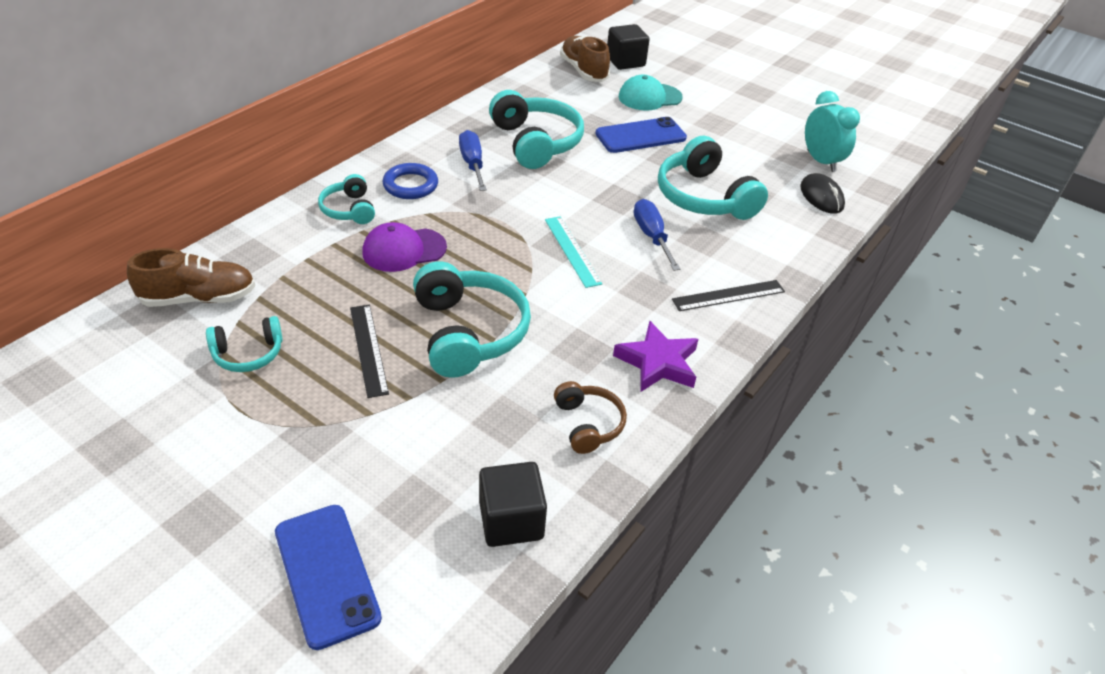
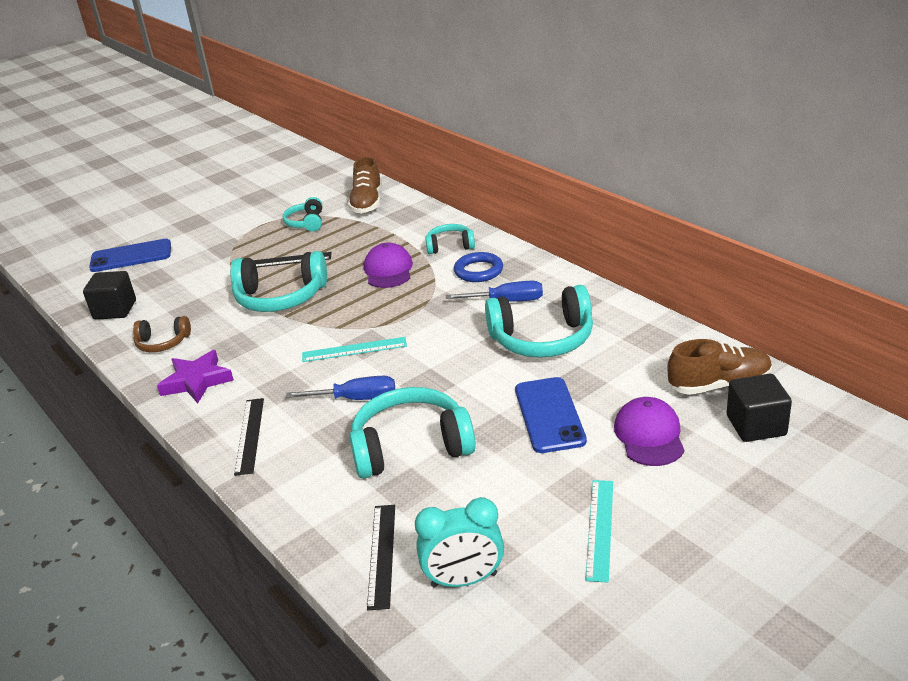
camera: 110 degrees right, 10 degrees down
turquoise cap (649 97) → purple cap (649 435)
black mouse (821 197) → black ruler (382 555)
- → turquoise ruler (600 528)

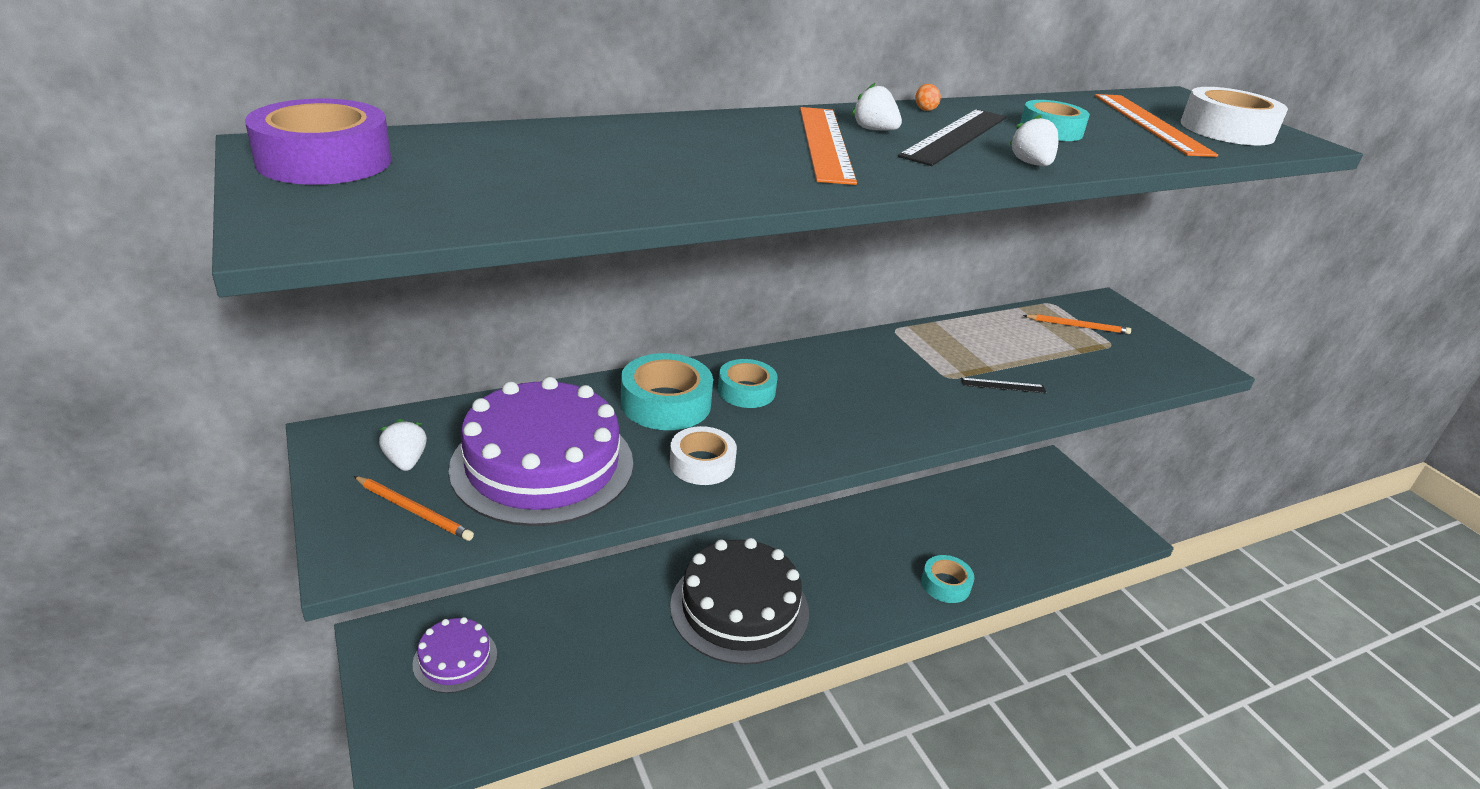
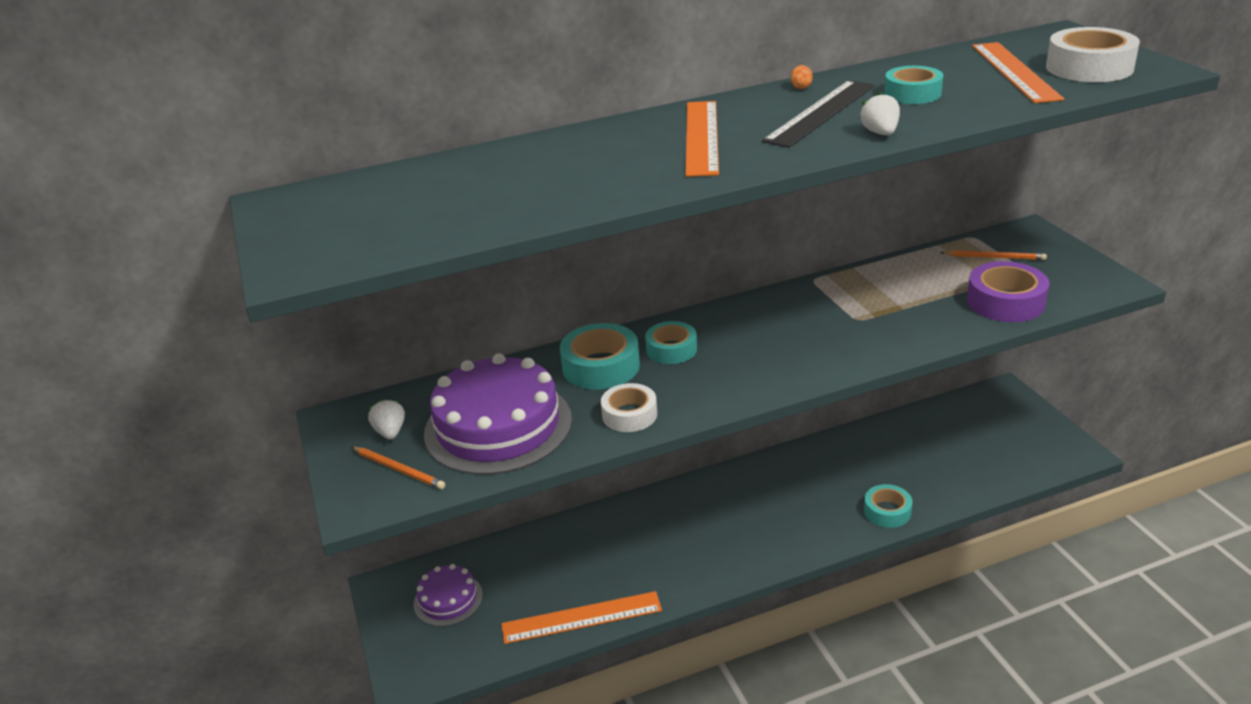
camera: 10 degrees right, 0 degrees up
purple tape (324 161) → purple tape (1005 302), relocated
black cake (739 608) → -
white strawberry (874 130) → -
black ruler (1003 385) → -
- → orange ruler (581 617)

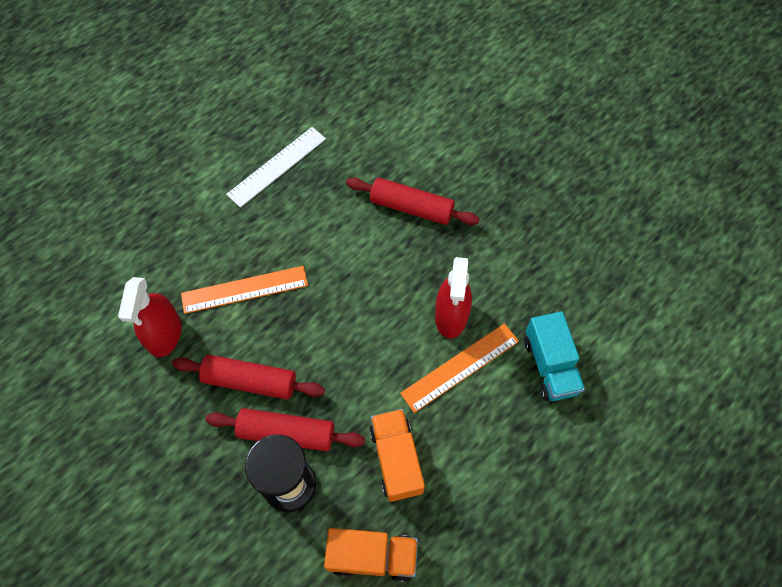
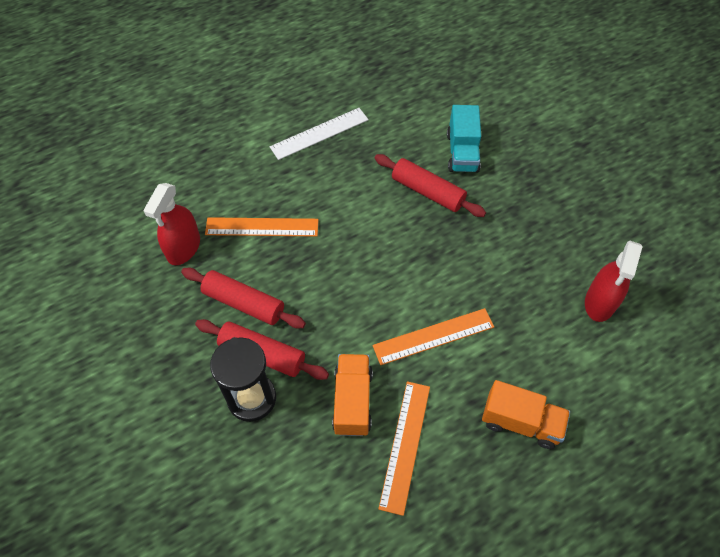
camera: 15 degrees right, 5 degrees down
orange truck (372 556) → orange truck (521 422), relocated
red spray bottle (451 316) → red spray bottle (600 302), relocated
turquoise truck (550 366) → turquoise truck (462 152), relocated
- → orange ruler (405 445)

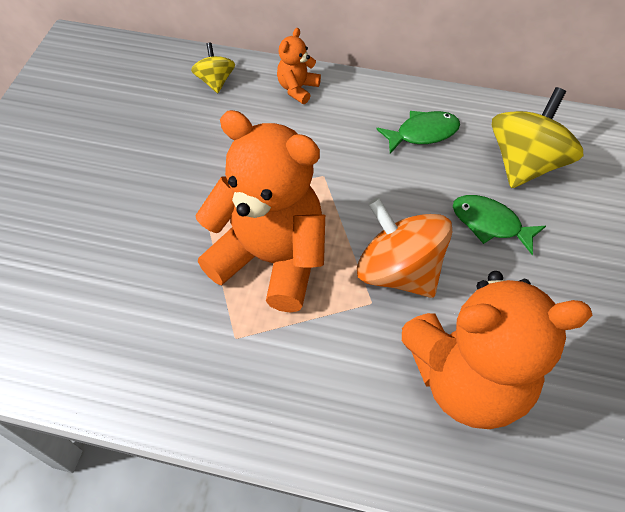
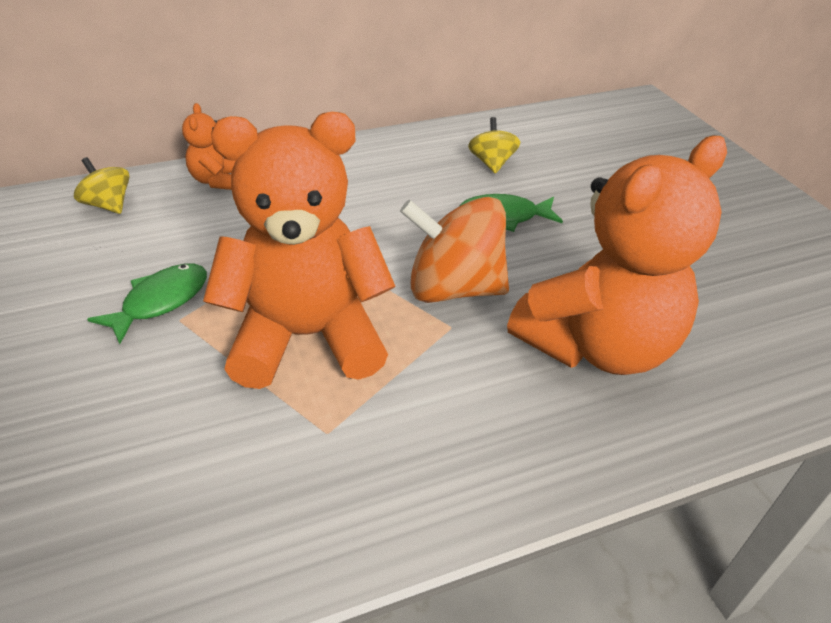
camera: 35 degrees left, 15 degrees down
green fish (422 133) → green fish (160 301), relocated
yellow spinning top (524 163) → yellow spinning top (492 163), x0.53

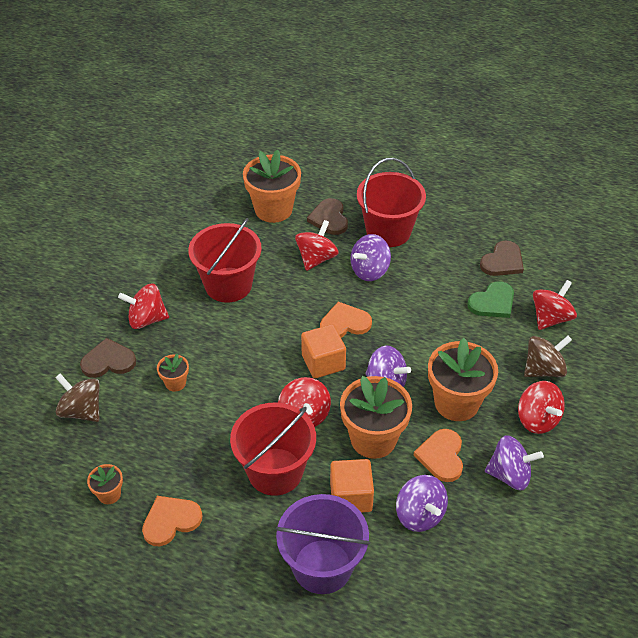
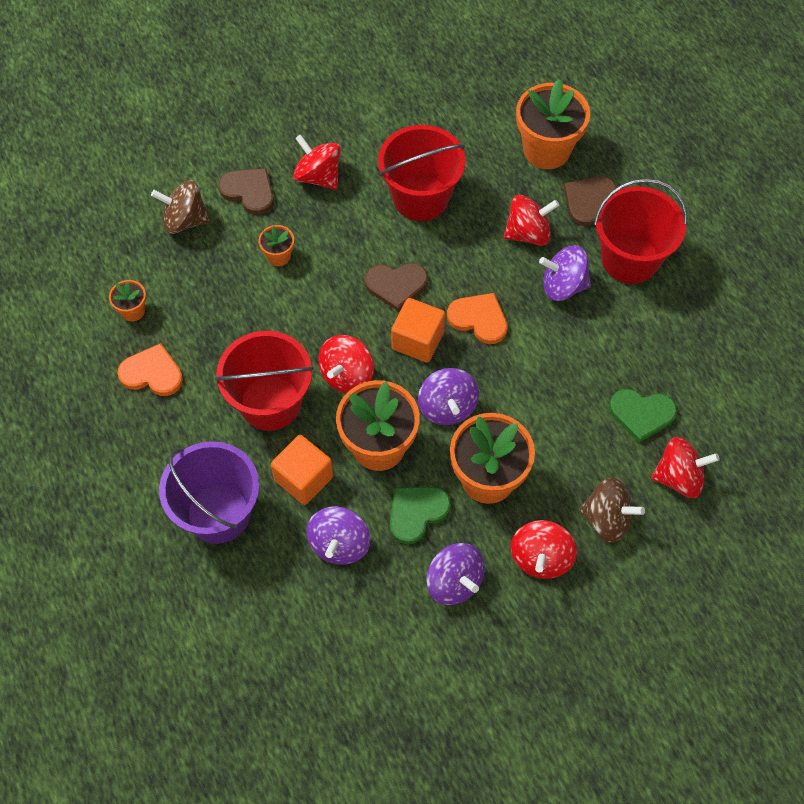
camera: 45 degrees right, 15 degrees up
brown spinning top (82 410) → brown spinning top (185 220), 75 degrees counterclockwise
orange heart (441 456) → green heart (416 513)
brown heart (502 261) → brown heart (396 285), relocated

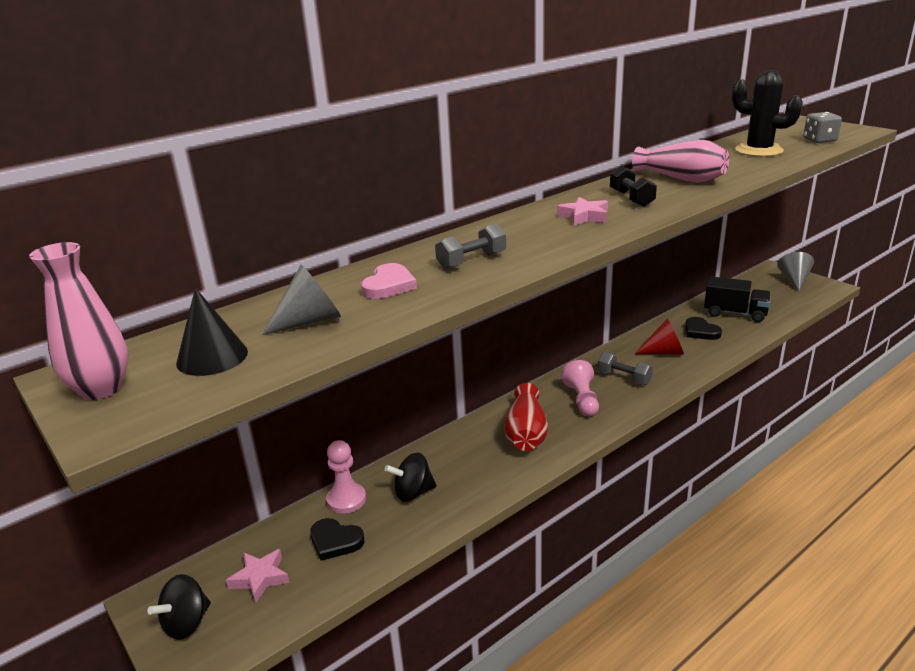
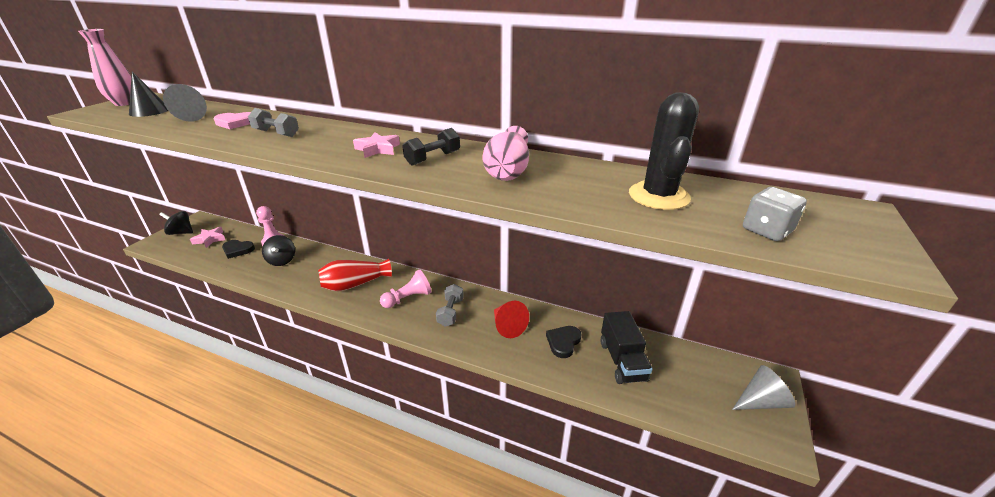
camera: 60 degrees right, 5 degrees up
black heart (335 541) → black heart (237 250), 75 degrees counterclockwise
black spinning top (413 493) → black spinning top (282 260), 150 degrees counterclockwise

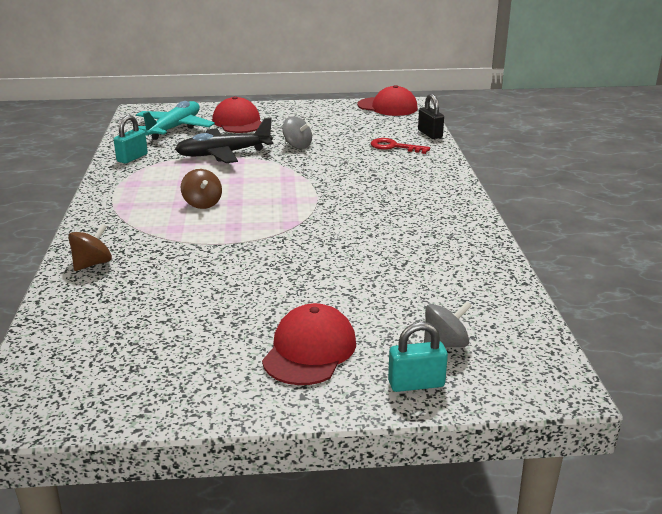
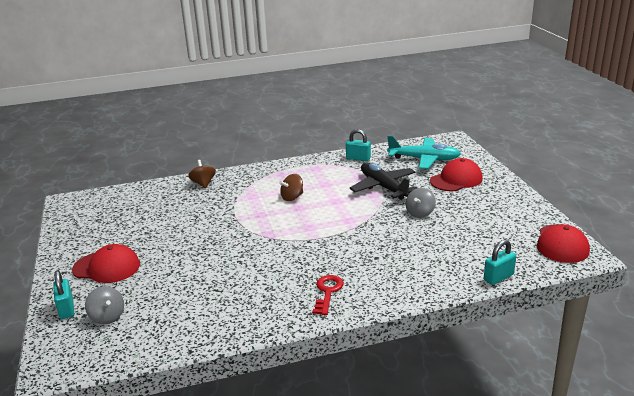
camera: 80 degrees right, 0 degrees up
brown spinning top (92 264) → brown spinning top (203 183), 135 degrees counterclockwise
red key (394 147) → red key (327 292), relocated
black padlock (430 134) → turquoise padlock (498 277)

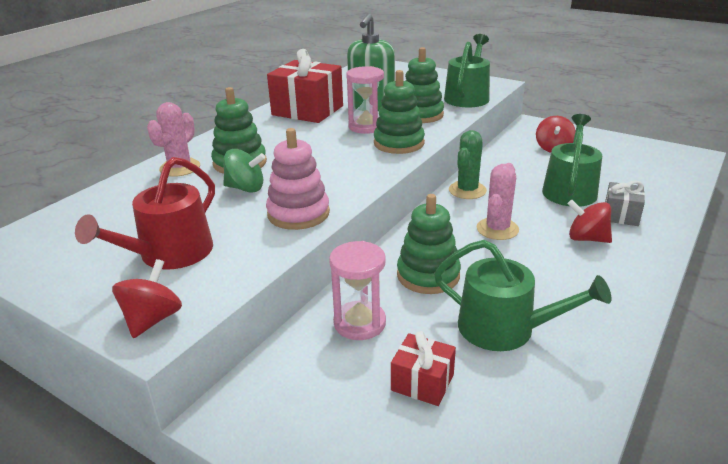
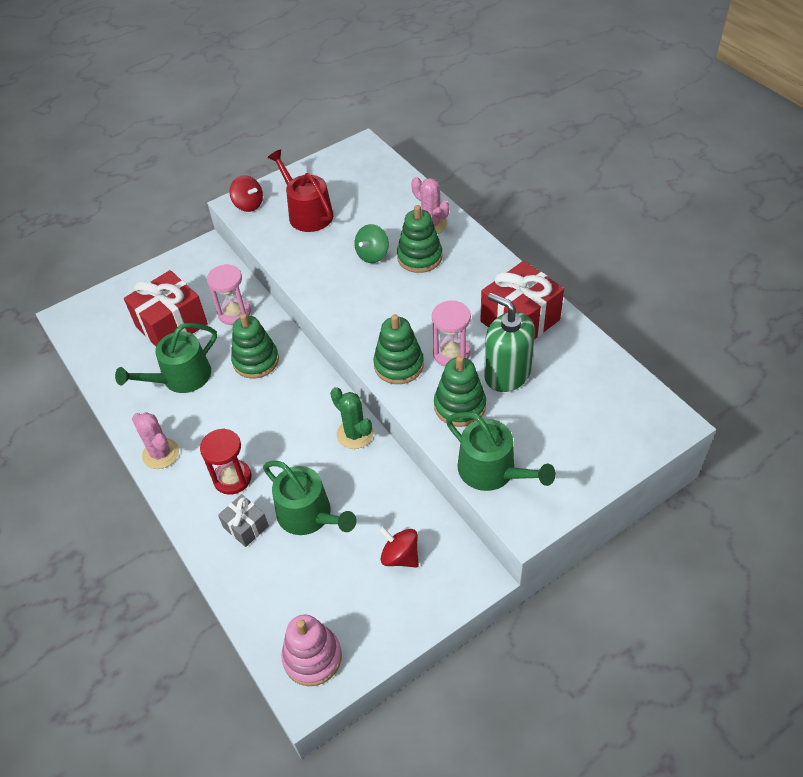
camera: 115 degrees right, 20 degrees up
pink stacking toy (298 214) → pink stacking toy (312 657), relocated
red gift (422 382) → red gift (171 325), x1.91
pink cactus (497 229) → pink cactus (161 454), relocated
red spinning top (587 238) → red hourglass (232 478)

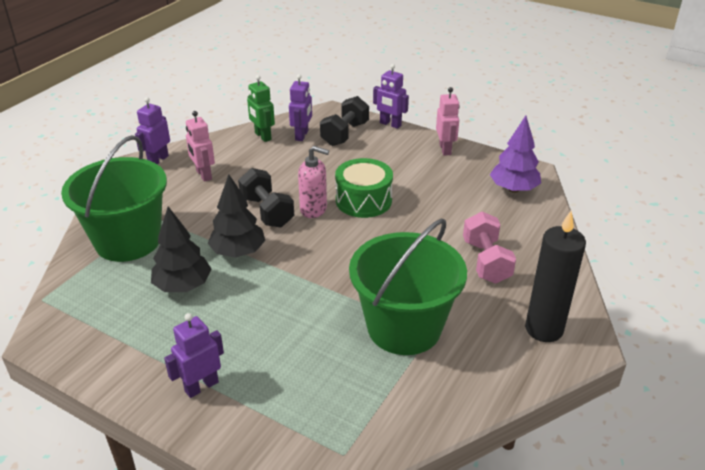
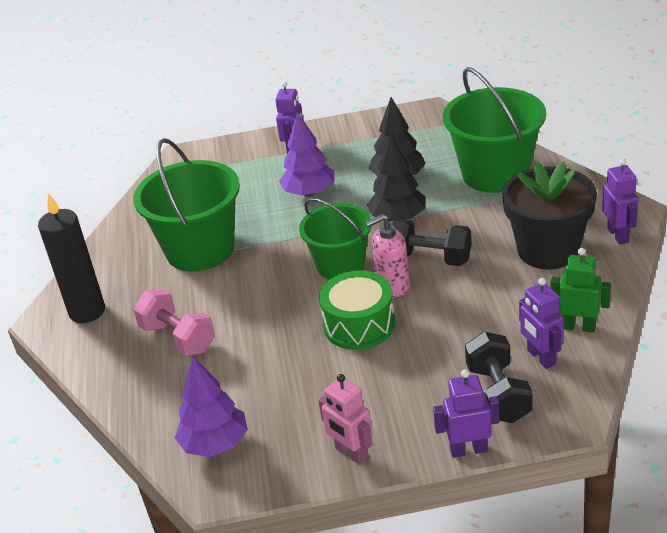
camera: 145 degrees right, 0 degrees up
pink robot (203 175) → black flower pot (548 250)
- → purple tree (309 192)
- → green bucket (340 265)

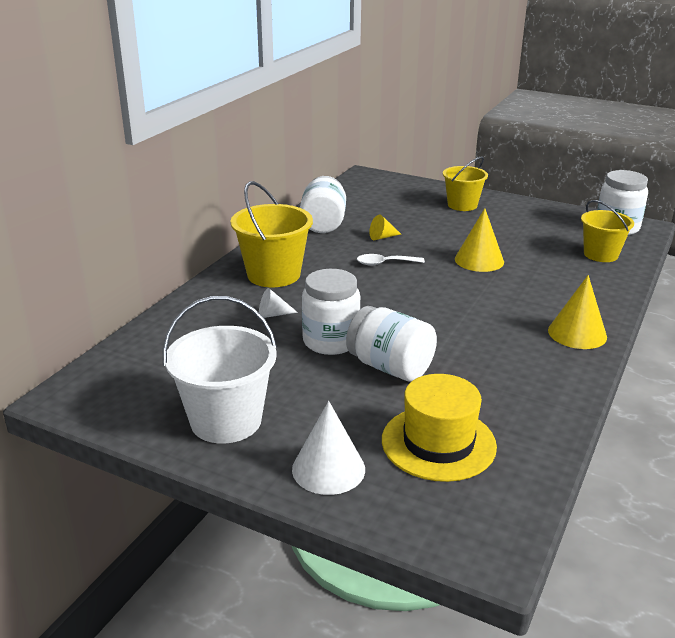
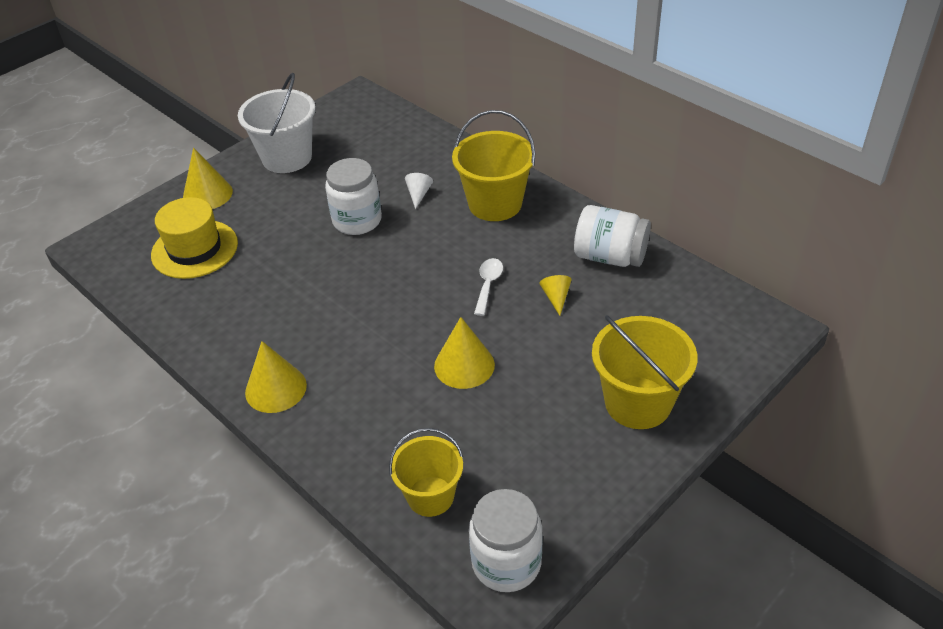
camera: 110 degrees right, 15 degrees up
white cone (328 469) → yellow cone (207 194)
white jar (390 367) → -
yellow bucket (462 205) → yellow bucket (638 403), x1.51

